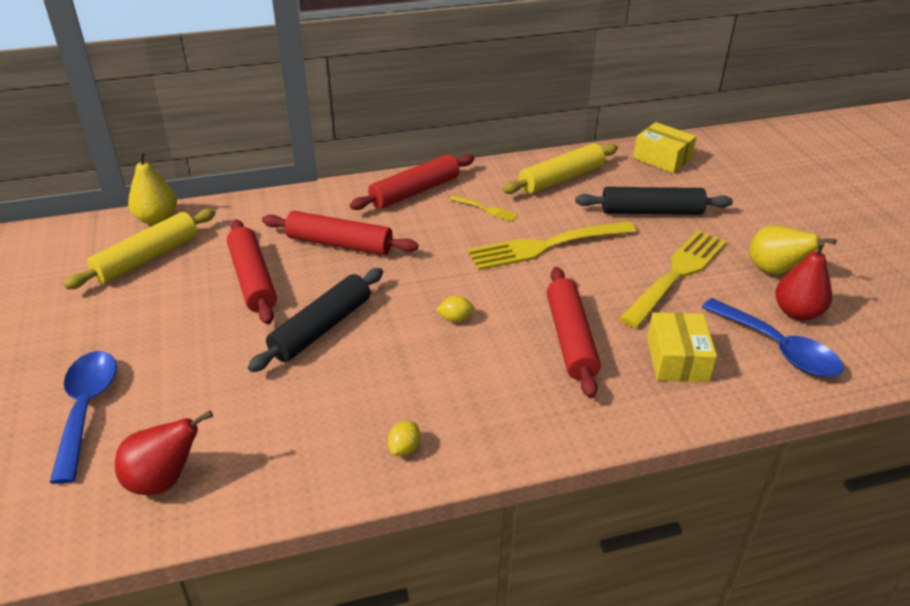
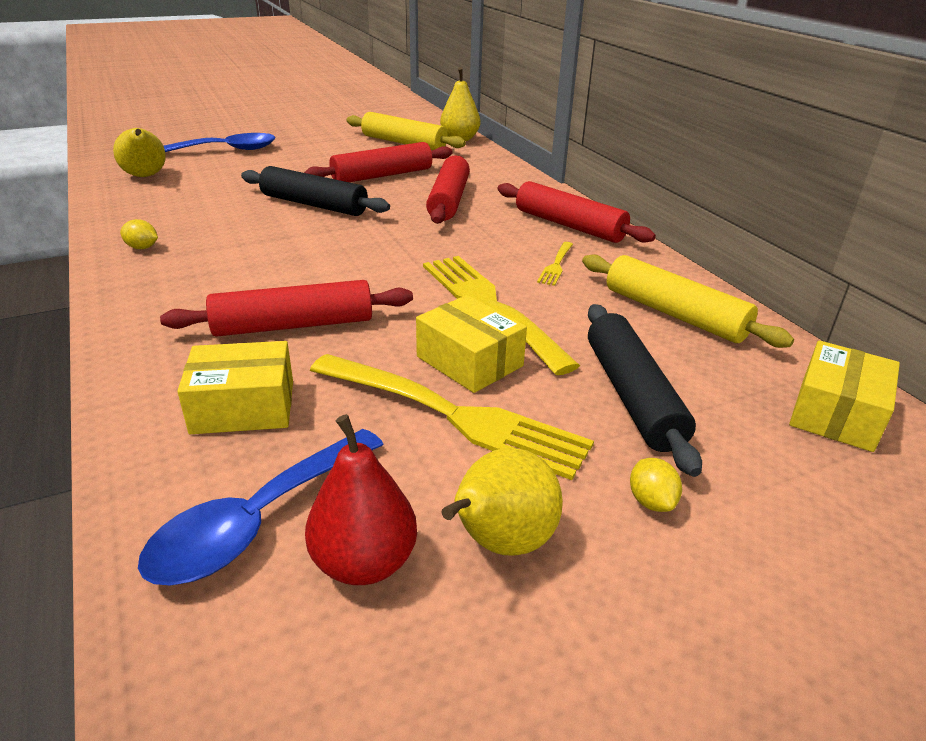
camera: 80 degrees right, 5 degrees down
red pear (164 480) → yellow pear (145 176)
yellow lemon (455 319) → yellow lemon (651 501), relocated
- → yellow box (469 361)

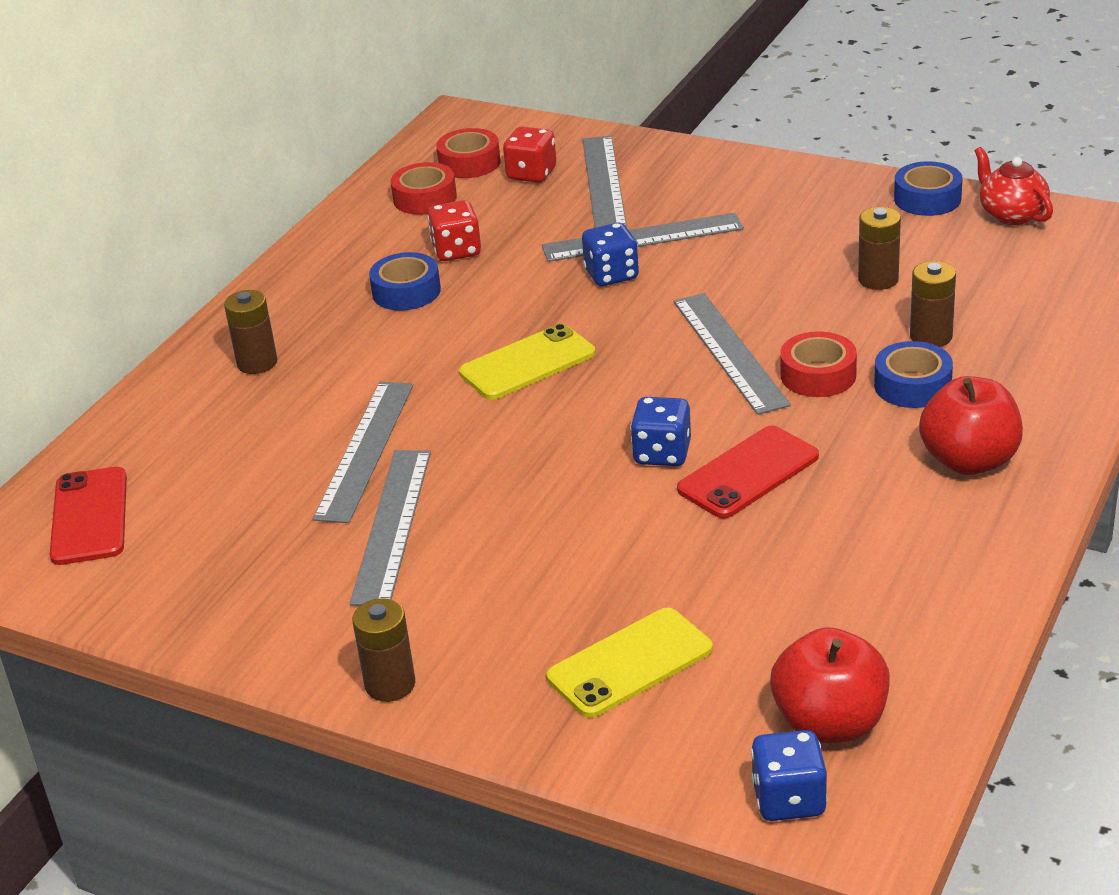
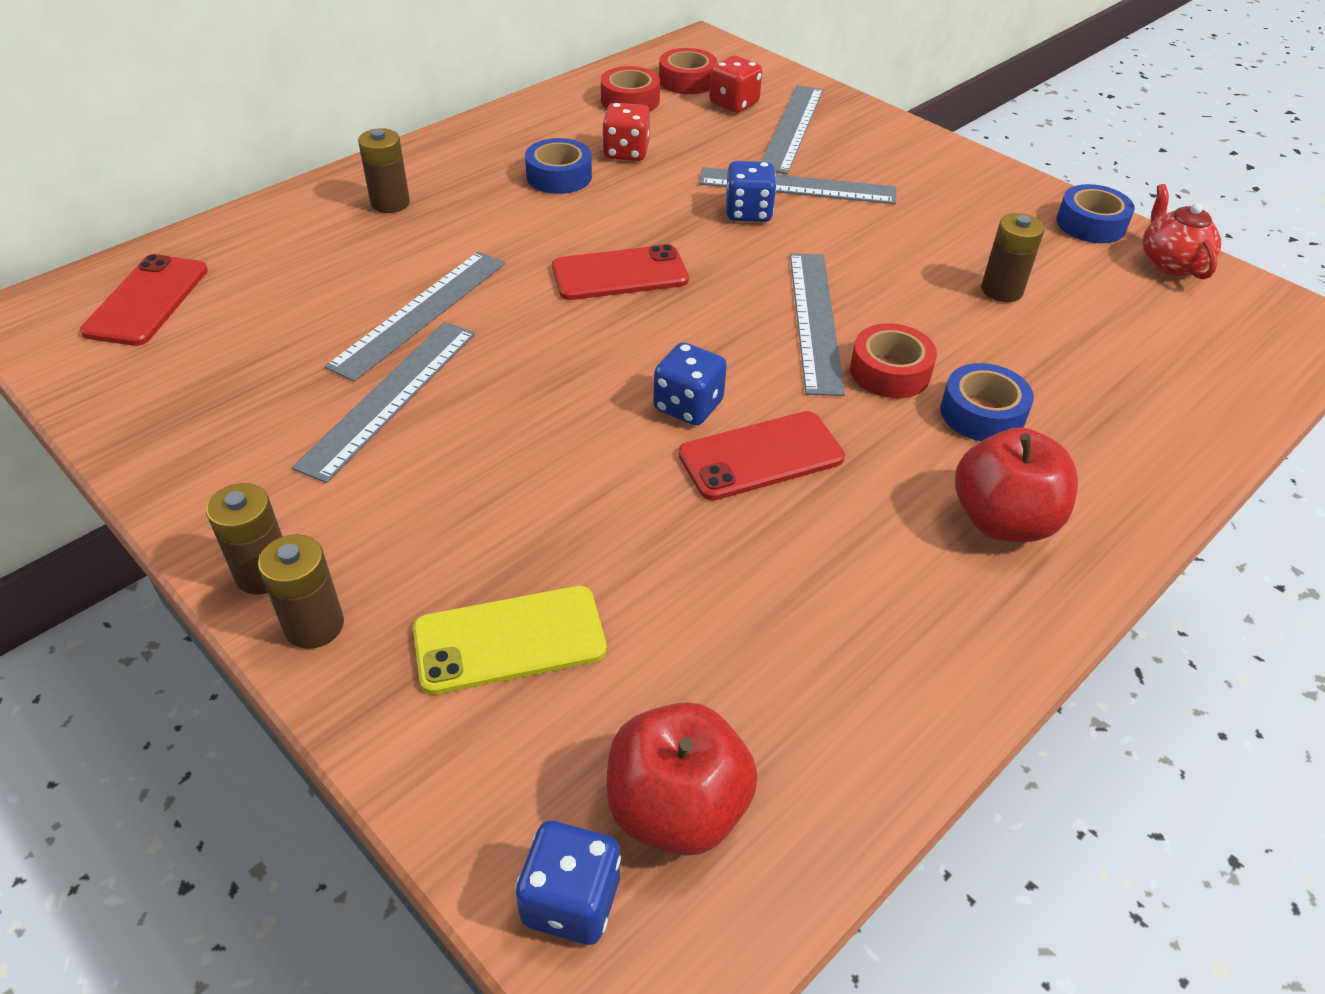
camera: 15 degrees right, 10 degrees up
yellow phone (527 363) → red phone (620 274)
brown battery (931 336) → brown battery (314 625), relocated

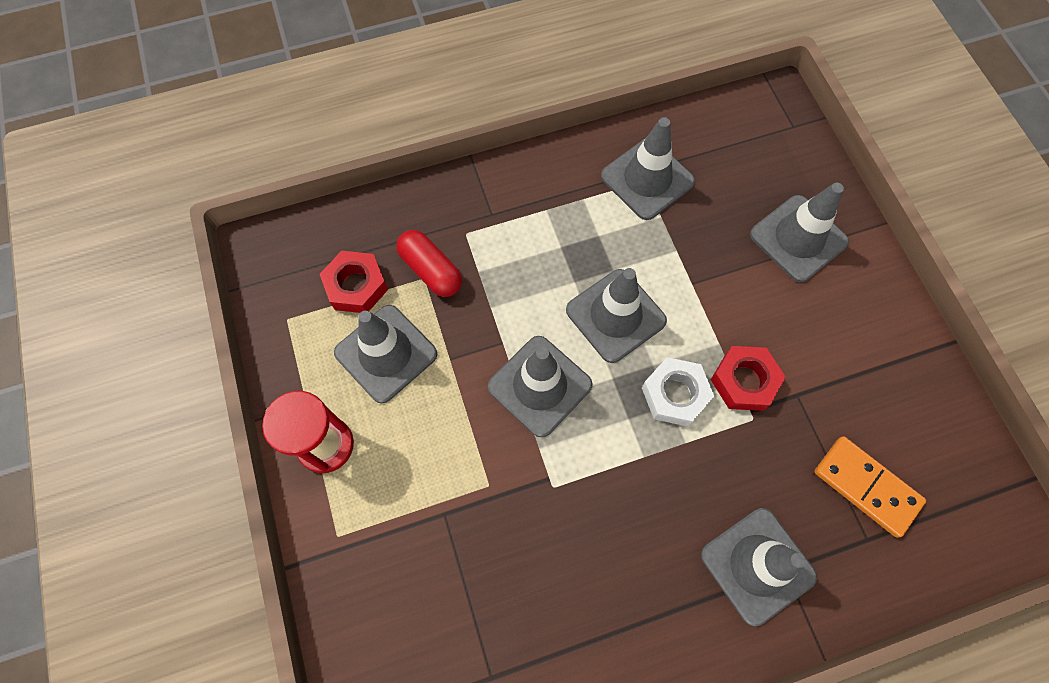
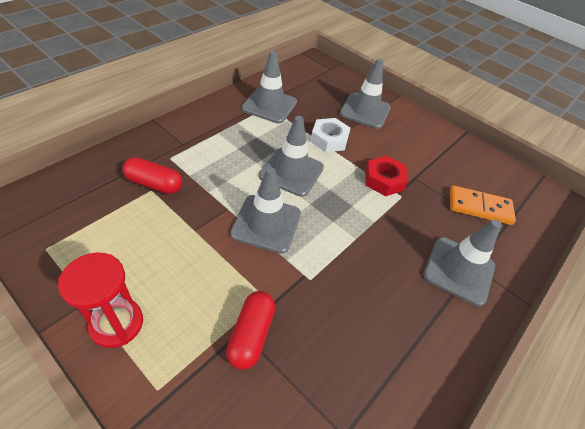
camera: 35 degrees left, 20 degrees down
red nut (356 286) → -
grey traffic cone (386 353) → -
white nut (675 394) → white nut (329 139), relocated
- → red capsule (251 335)

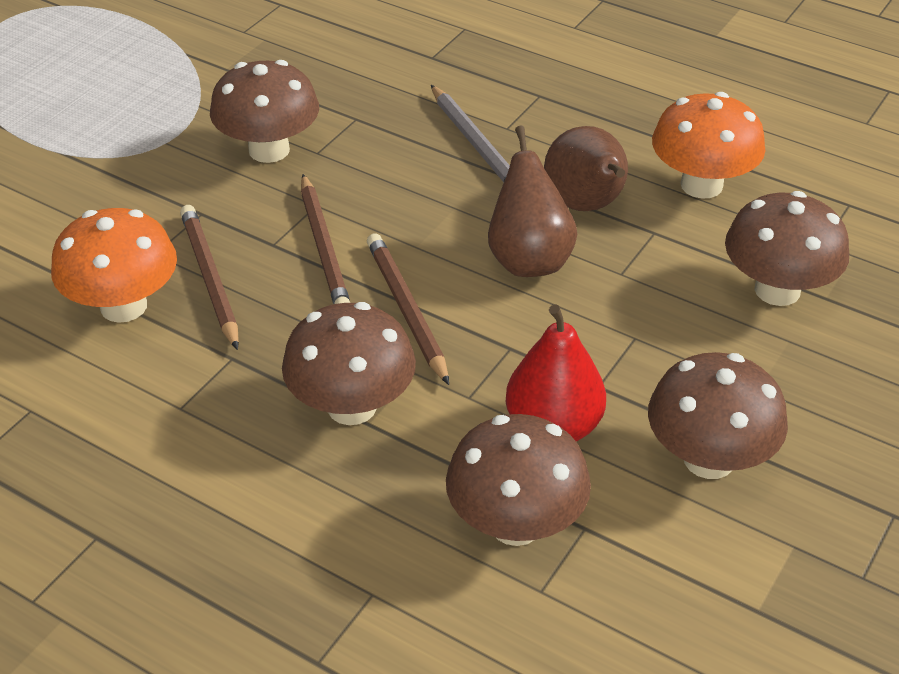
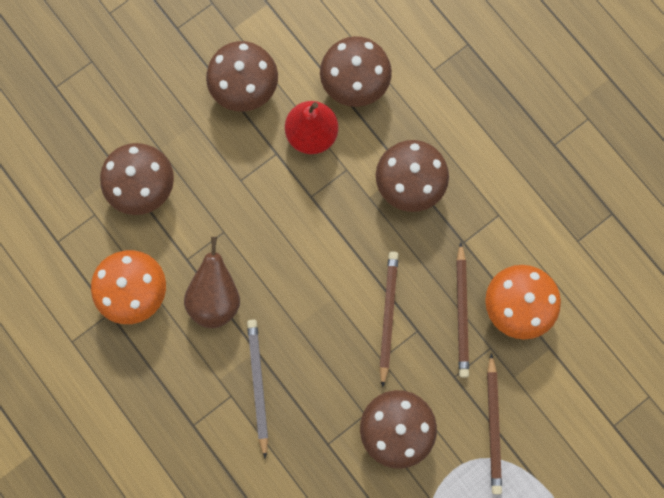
camera: 160 degrees left, 35 degrees up
brown pencil (406 310) → brown pencil (493 426), relocated
brown pear (529 260) → -

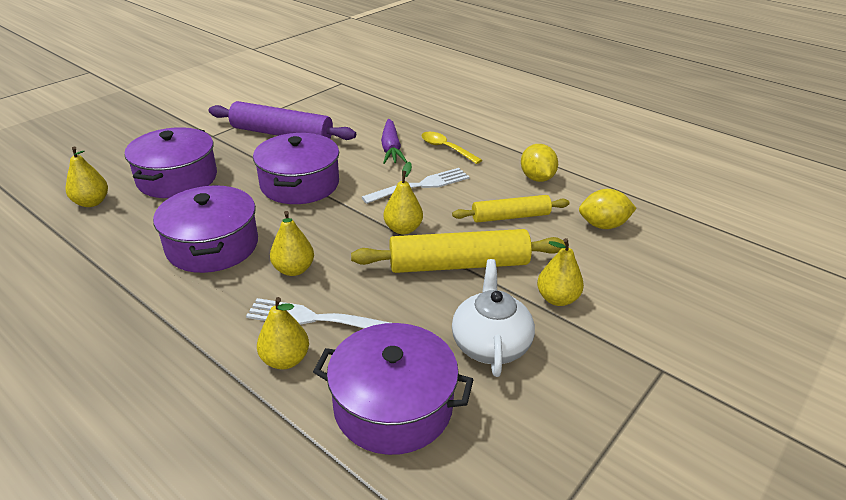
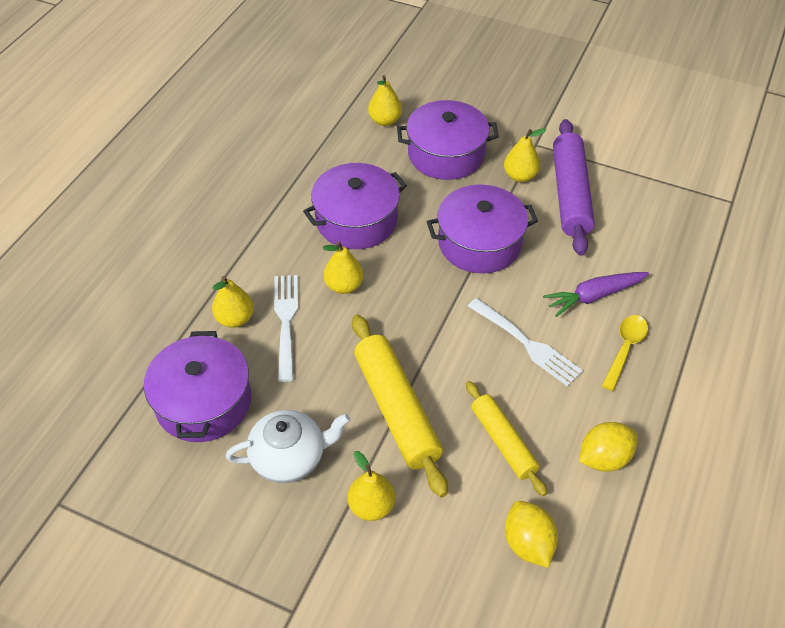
camera: 75 degrees right, 15 degrees up
yellow pear (403 229) → yellow pear (520 176), relocated

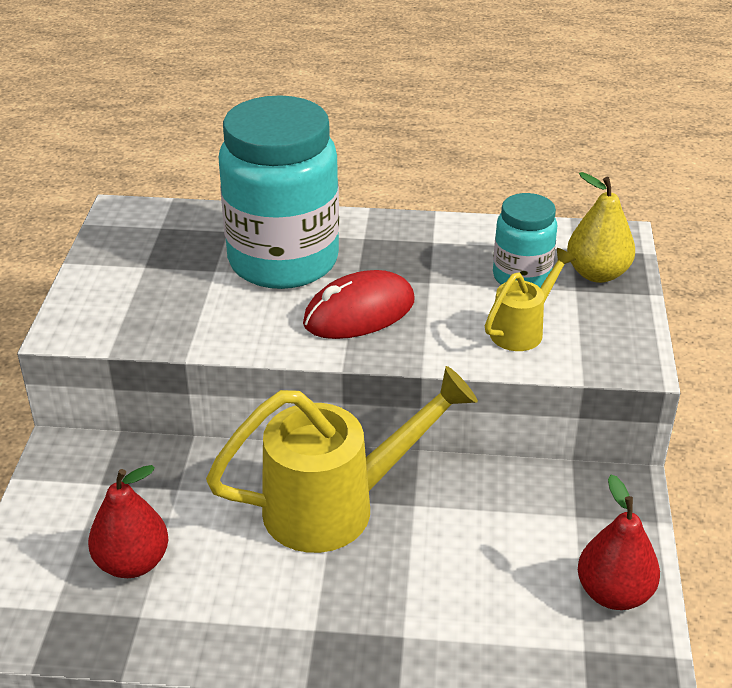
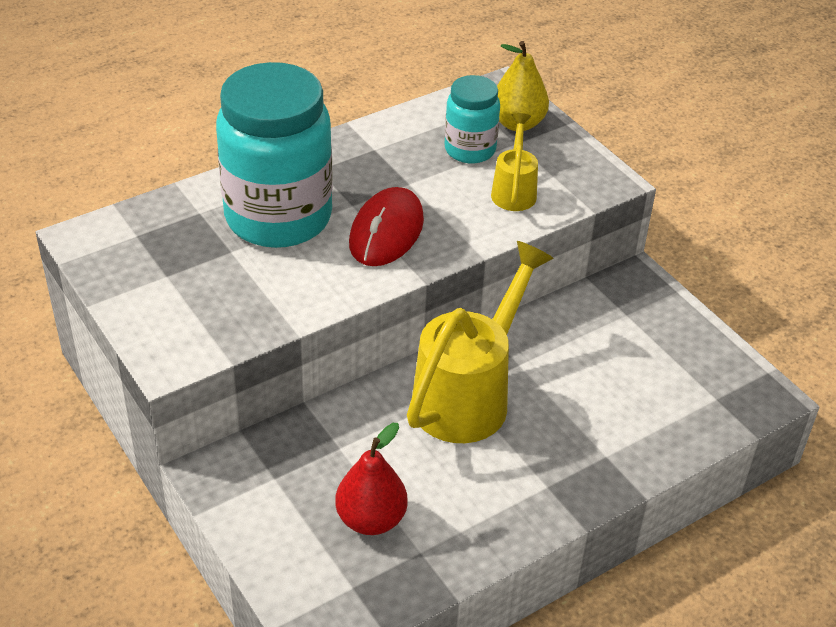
camera: 40 degrees left, 5 degrees up
red pear (614 593) → -

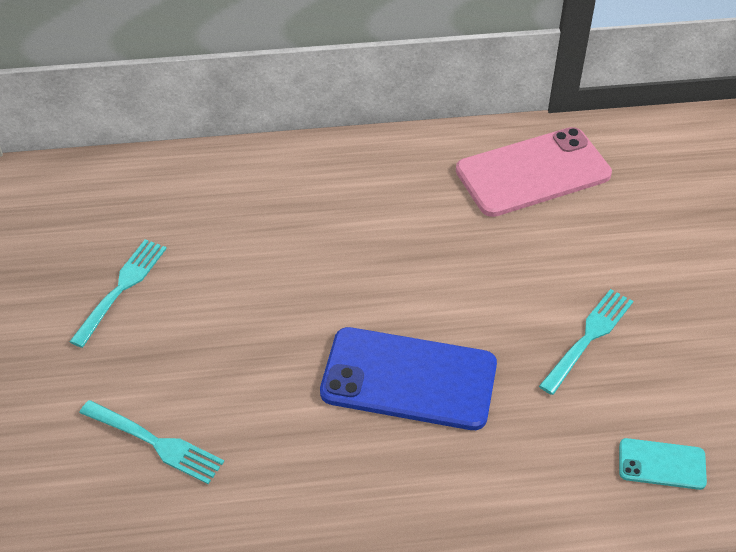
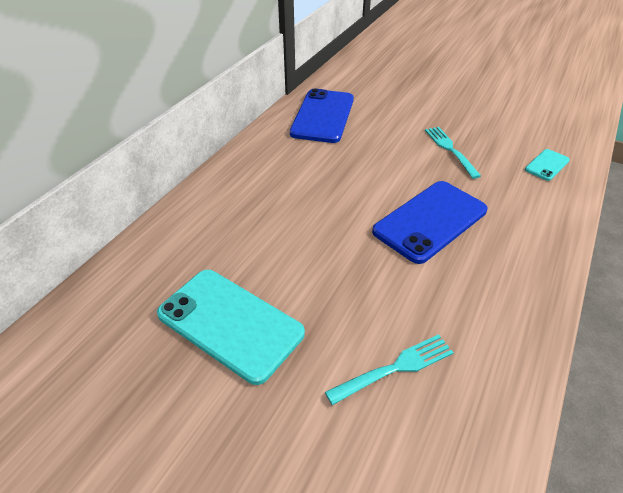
camera: 55 degrees left, 5 degrees down
turquoise fork (121 289) → turquoise phone (230 324)
pink phone (533 172) → blue phone (322 116)

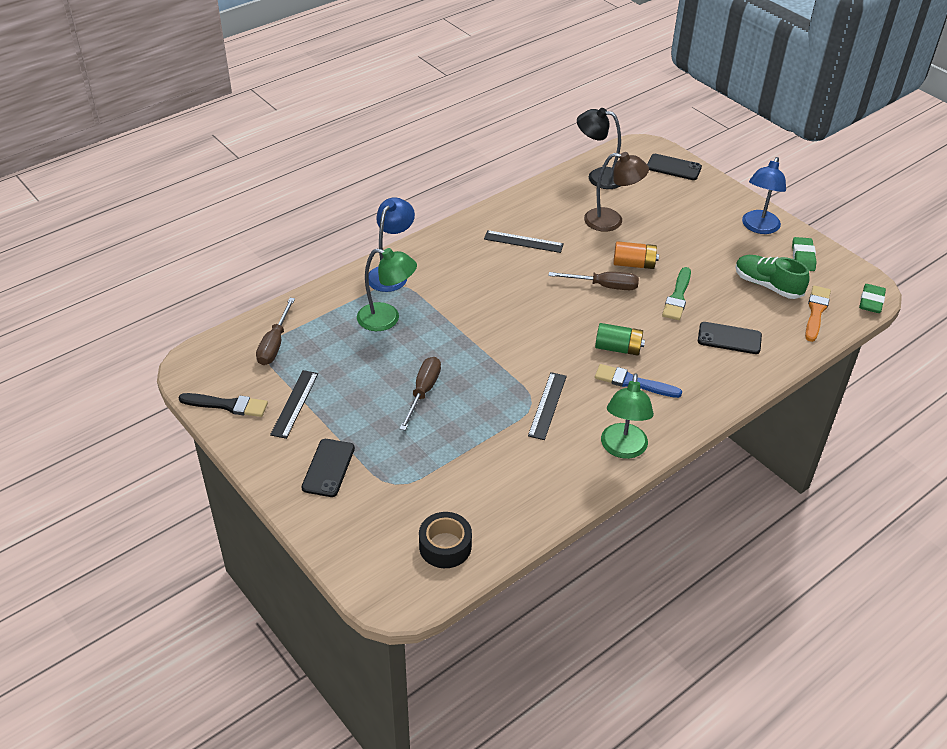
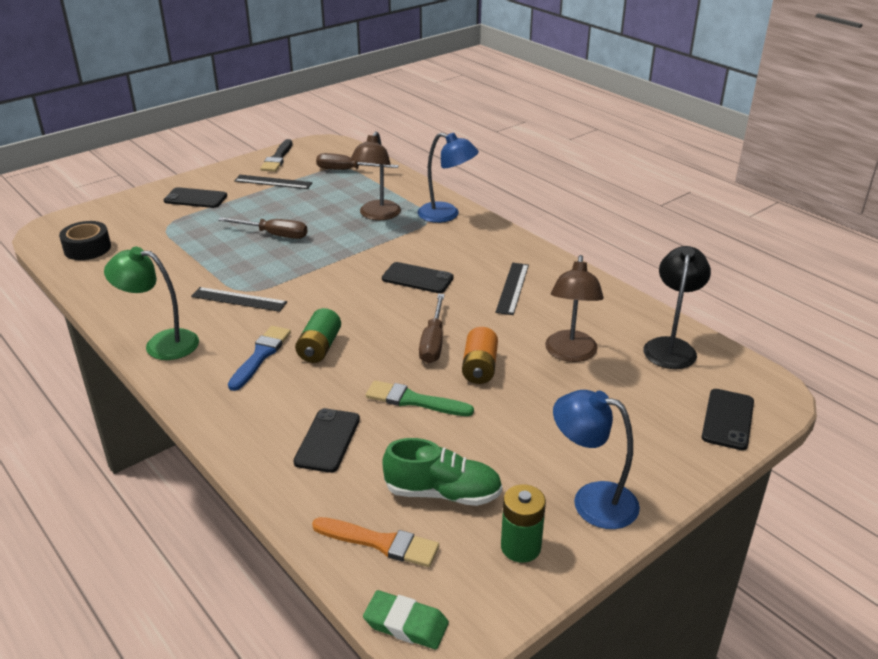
camera: 90 degrees right, 10 degrees down
green lamp (387 319) → brown lamp (377 215)
green shoe (767 285) → green shoe (443 493), 60 degrees clockwise
green eraser (803 257) → green battery (520 547)
- → black phone (417 278)

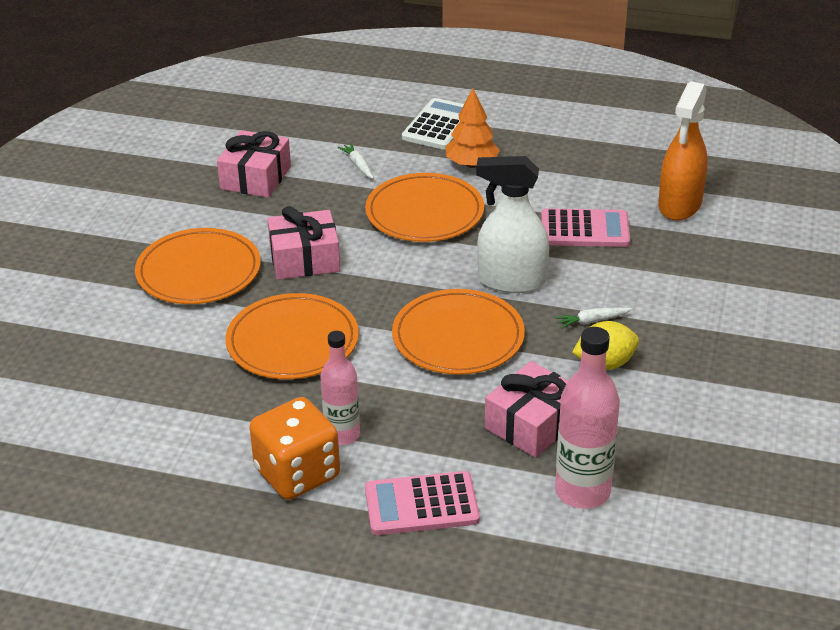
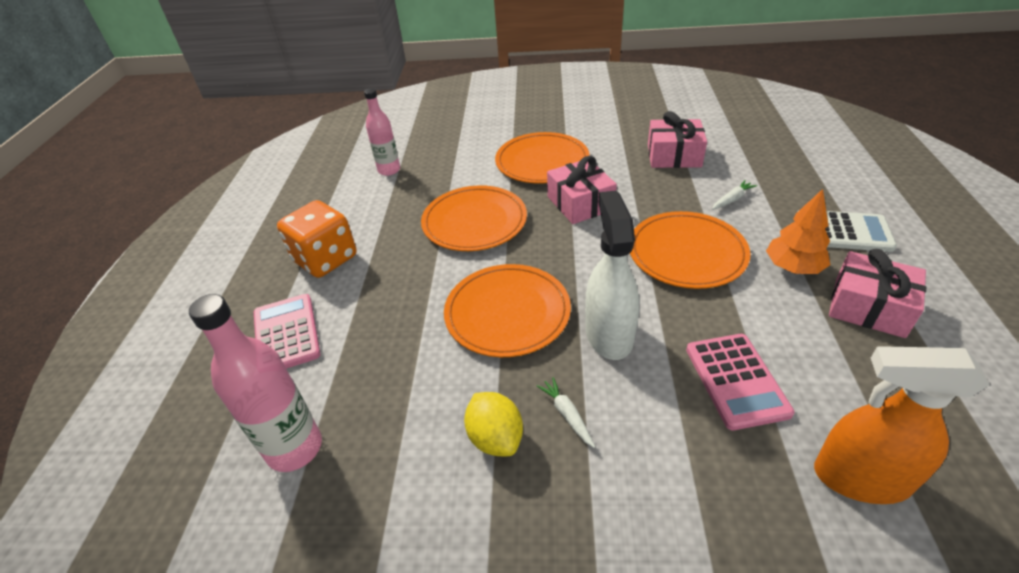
camera: 80 degrees right, 5 degrees up
pink bottle (342 435) → pink bottle (389 170), relocated
pink gift (532 424) → pink gift (869 307), relocated

